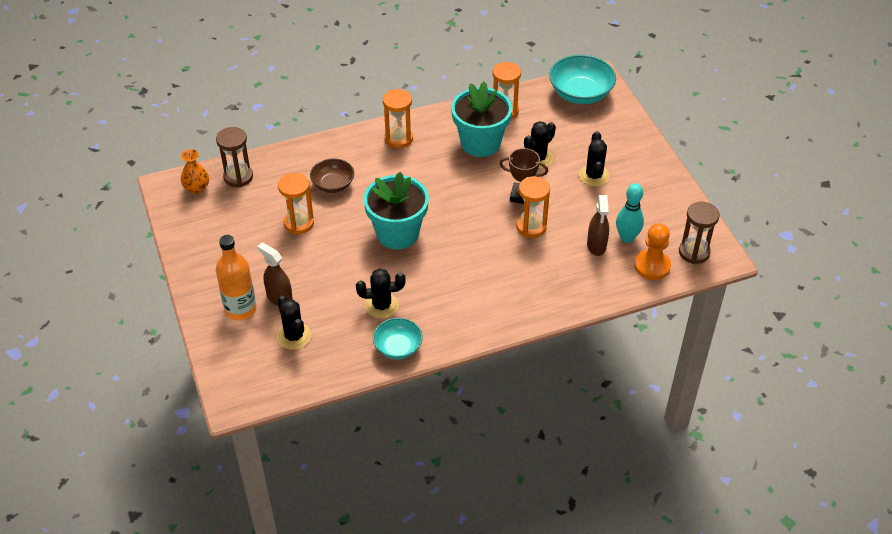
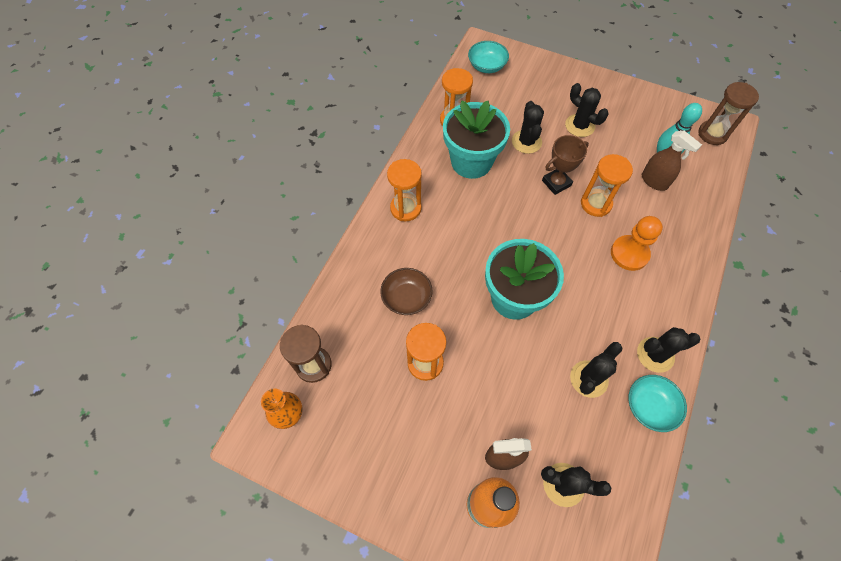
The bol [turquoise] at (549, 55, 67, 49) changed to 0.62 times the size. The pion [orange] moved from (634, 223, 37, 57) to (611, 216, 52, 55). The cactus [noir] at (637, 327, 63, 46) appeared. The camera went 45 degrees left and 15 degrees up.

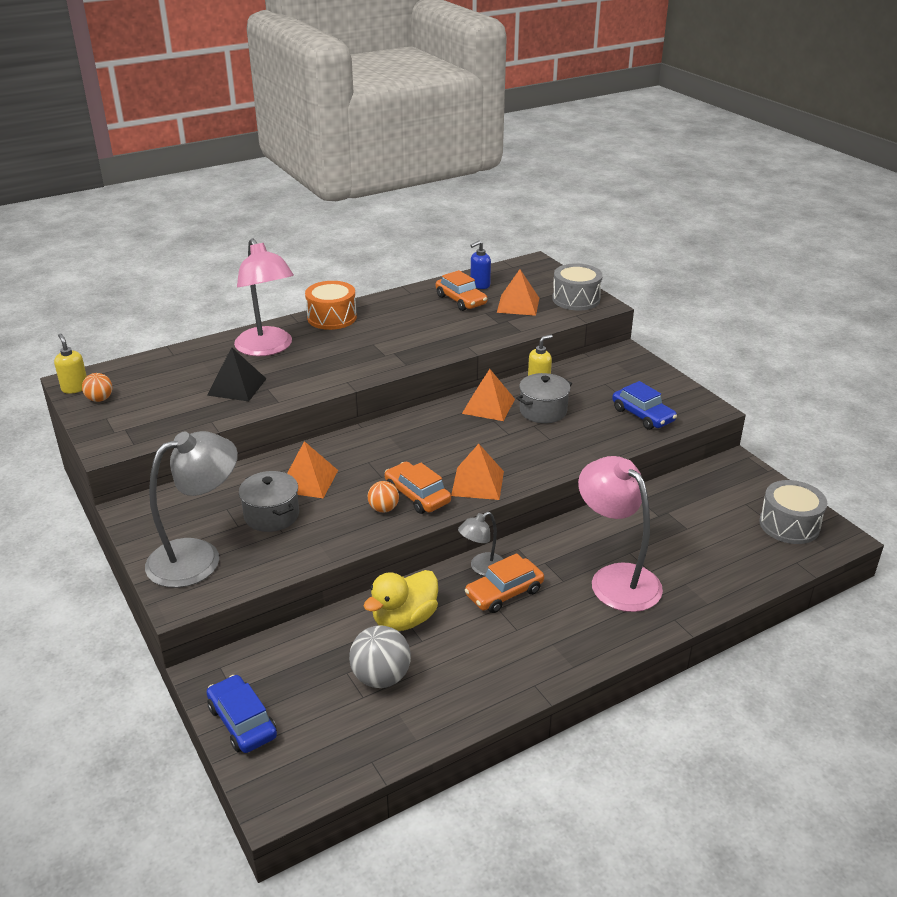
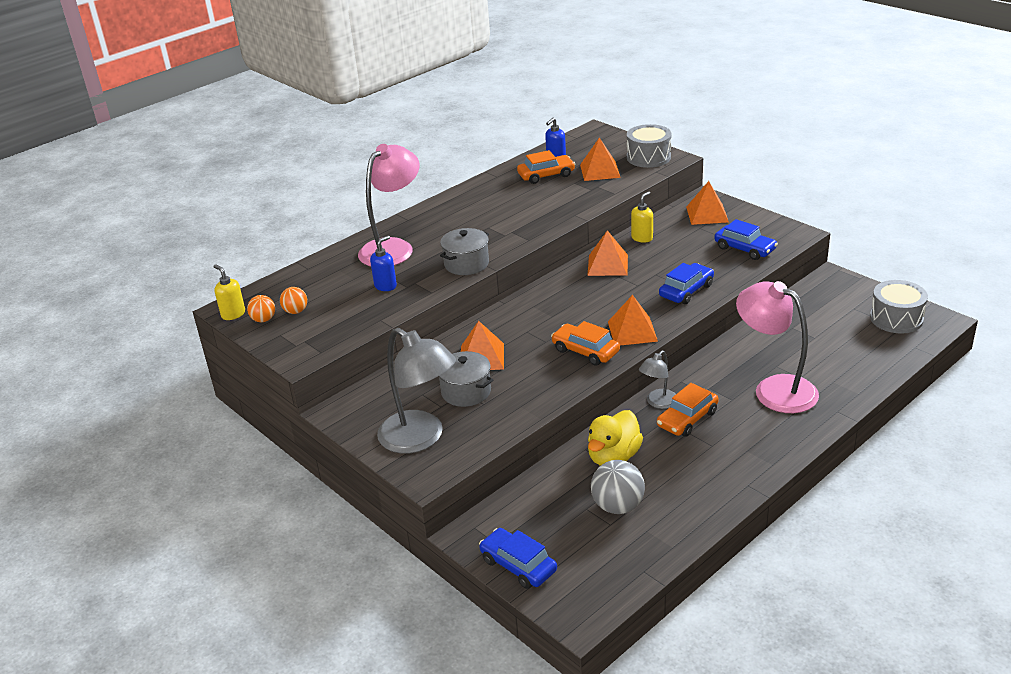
The lampe [gris] at (145, 431, 93, 157) turned 90 degrees clockwise. The pyramide [noir] at (207, 347, 60, 54) was replaced by the distributeur de savon [bleu] at (370, 235, 27, 56). The lampe [rose] at (234, 238, 60, 118) turned 105 degrees counterclockwise. The tambour [orange] at (305, 281, 52, 49) disappeared. The balle [orange] moved from (368, 481, 31, 31) to (280, 287, 27, 27). The voiture [orange] at (436, 270, 51, 41) turned 60 degrees counterclockwise. The marmite [gris] moved from (516, 373, 56, 50) to (440, 228, 49, 47). The voiture [bleu] at (659, 263, 55, 41) appeared. The pyramide [orange] at (686, 181, 43, 44) appeared. The camera went 10 degrees left and 0 degrees up.

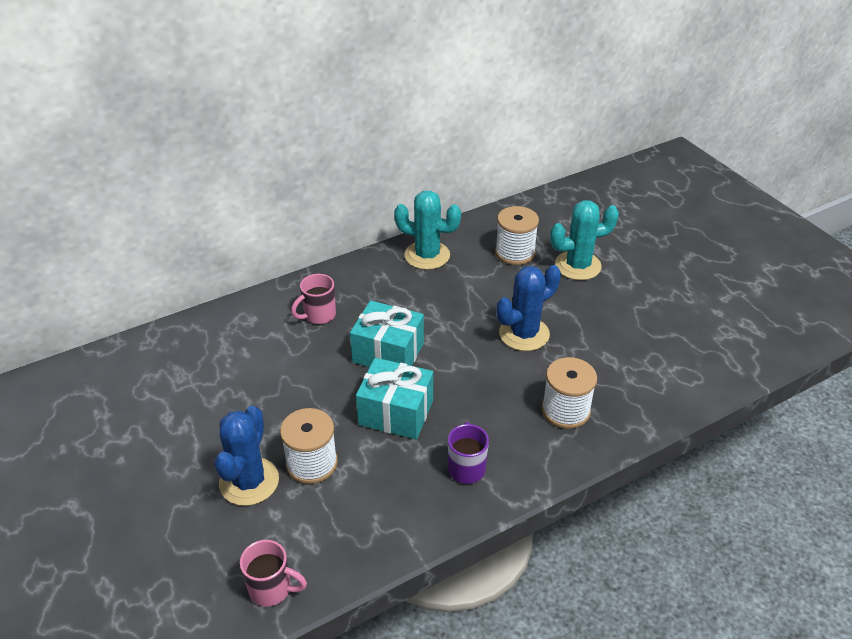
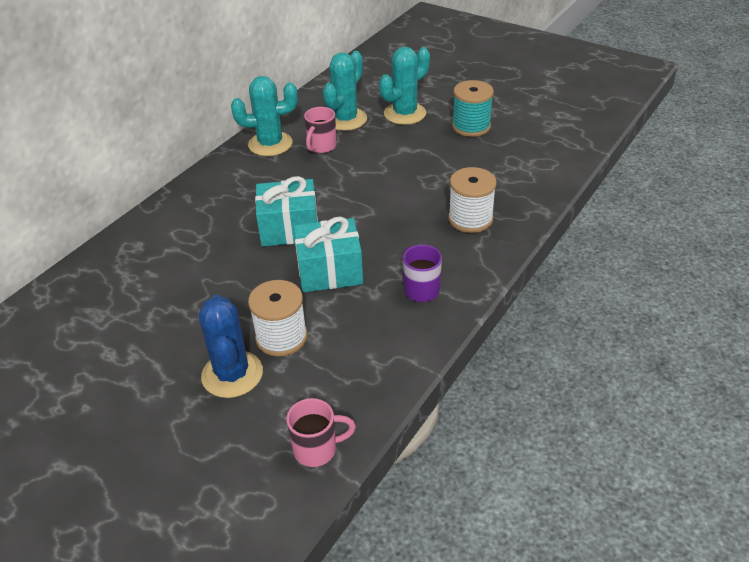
The tasse [rose] moved from (291, 274, 45, 50) to (304, 107, 33, 46). The bobine [blanc] at (495, 206, 44, 59) was replaced by the cactus [turquoise] at (323, 51, 44, 80). The cactus [bleu] at (497, 265, 64, 86) disappeared. The bobine [turquoise] at (452, 80, 42, 57) appeared. The camera went 25 degrees left and 0 degrees up.

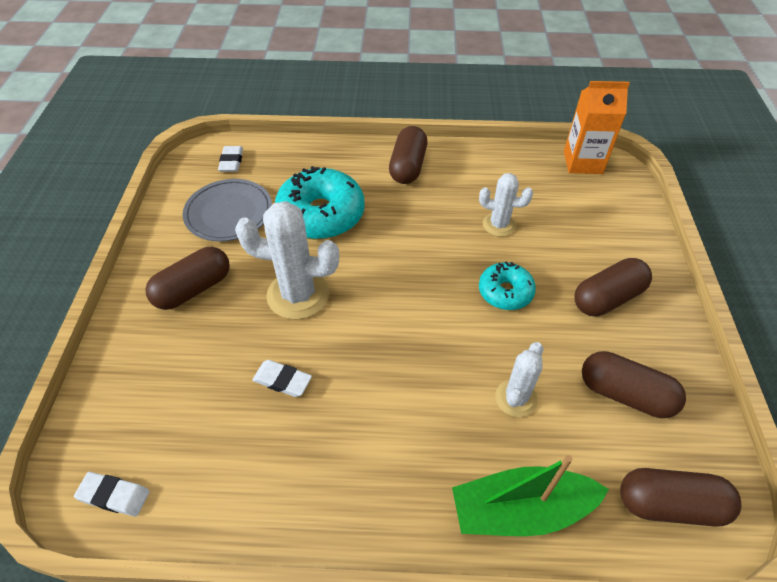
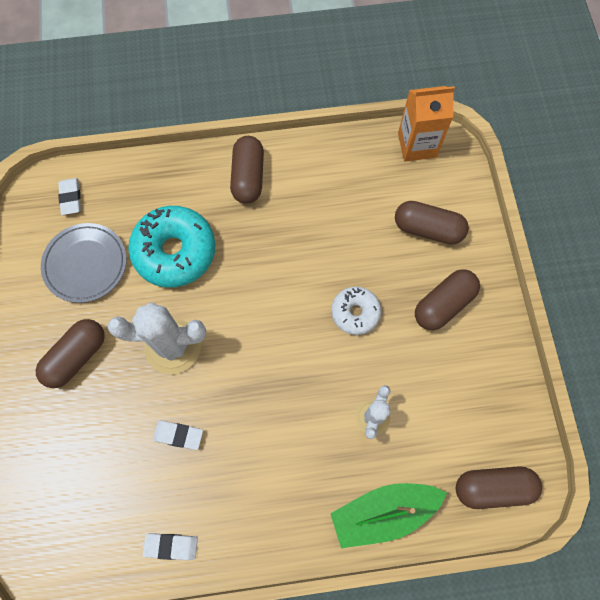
The gomme [blanc] moved from (74, 472, 76, 45) to (143, 533, 55, 27). The cactus [blanc] at (479, 173, 54, 64) disappeared. The beignet [turquoise] at (479, 261, 57, 49) became the beignet [blanc] at (331, 287, 50, 48). The gélule [marron] moved from (582, 351, 104, 67) to (395, 201, 74, 44). The camera went 10 degrees left and 20 degrees up.

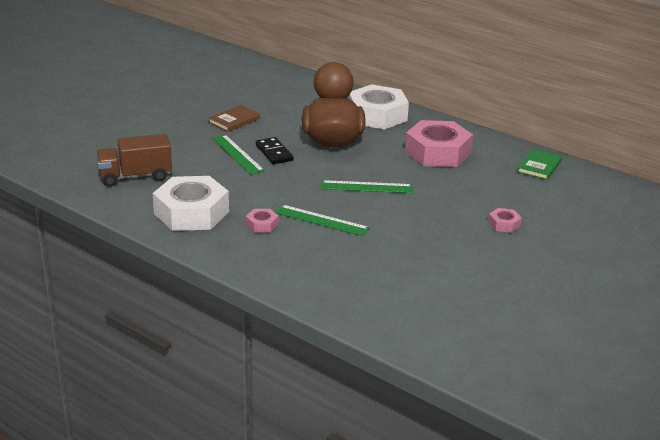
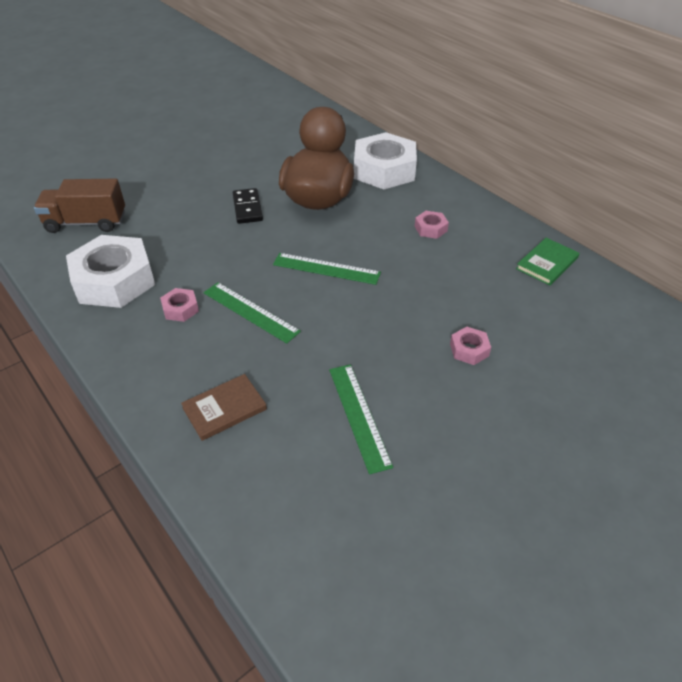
The livre [marron] moved from (209, 105, 51, 27) to (181, 374, 86, 67). The règle [vert] moved from (212, 135, 53, 40) to (329, 364, 64, 110). The écrou [rose] at (405, 120, 68, 47) changed to 0.43 times the size. The camera went 15 degrees right and 15 degrees up.

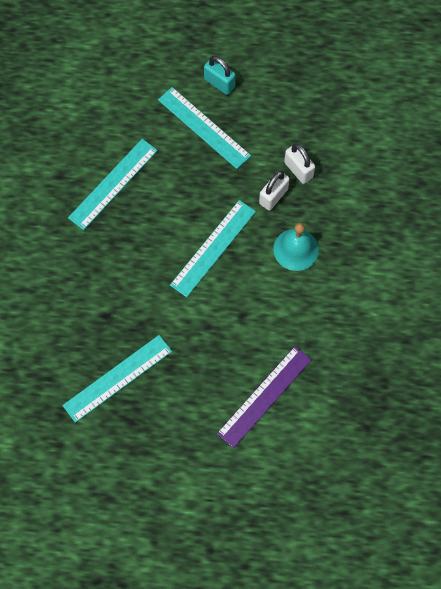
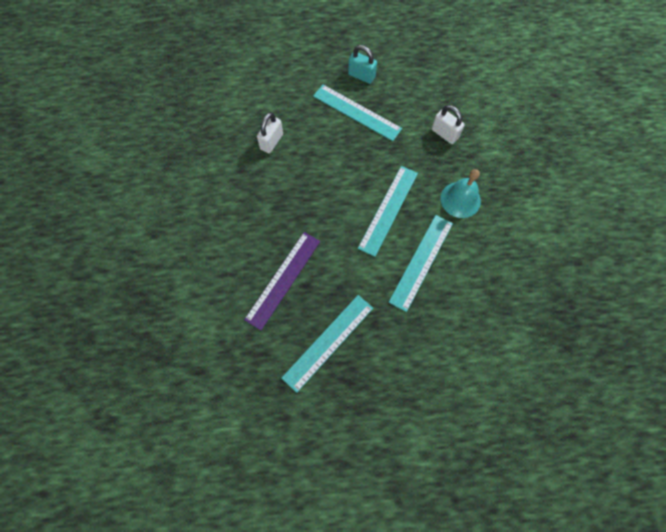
The règle [turquoise] moved from (68, 139, 90, 91) to (389, 215, 64, 97). The règle [violet] moved from (217, 346, 95, 102) to (244, 232, 76, 98). The cadenas [blanc] moved from (259, 171, 31, 39) to (257, 112, 26, 41). The camera went 10 degrees left and 0 degrees up.

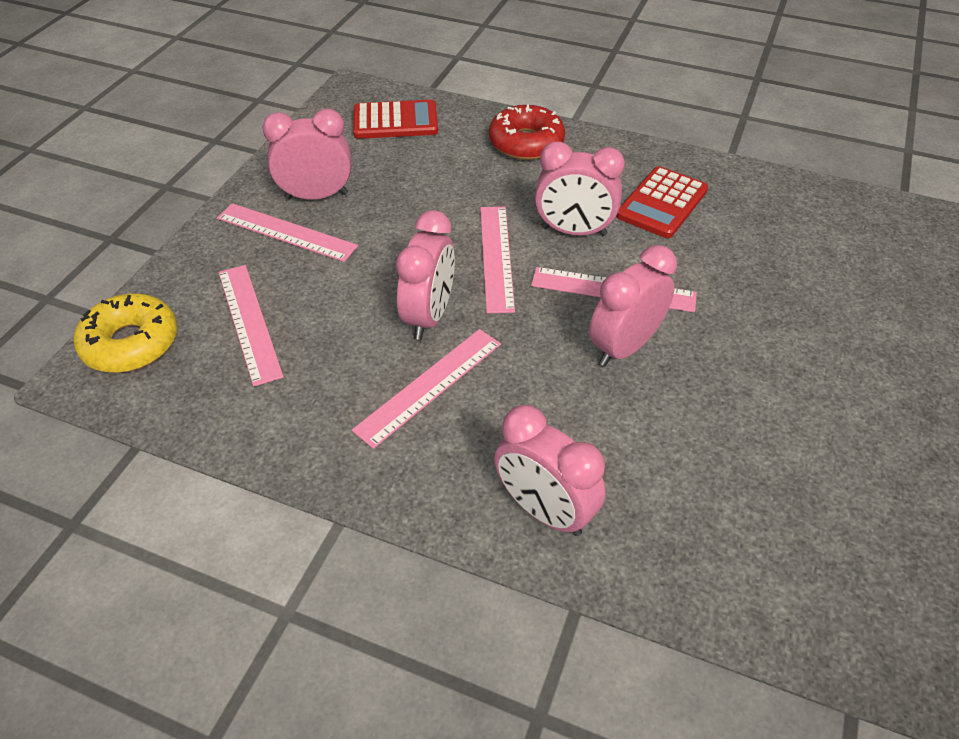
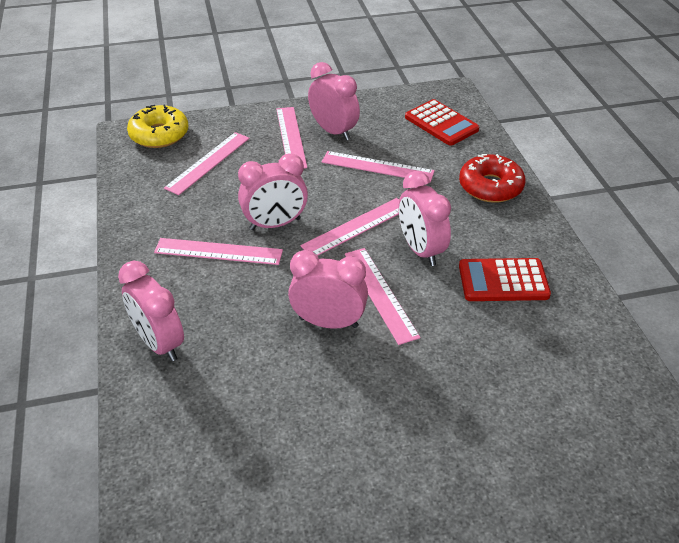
The réveil [rose] at (494, 405, 112, 131) turned 45 degrees counterclockwise. The règle [rose] at (322, 151, 113, 31) appeared. The camera went 55 degrees right and 5 degrees down.

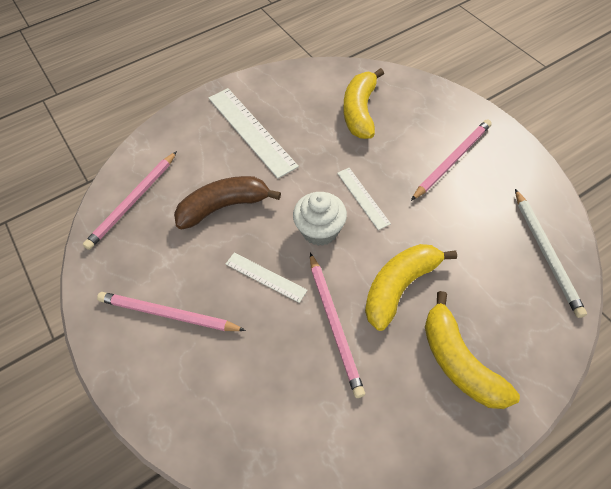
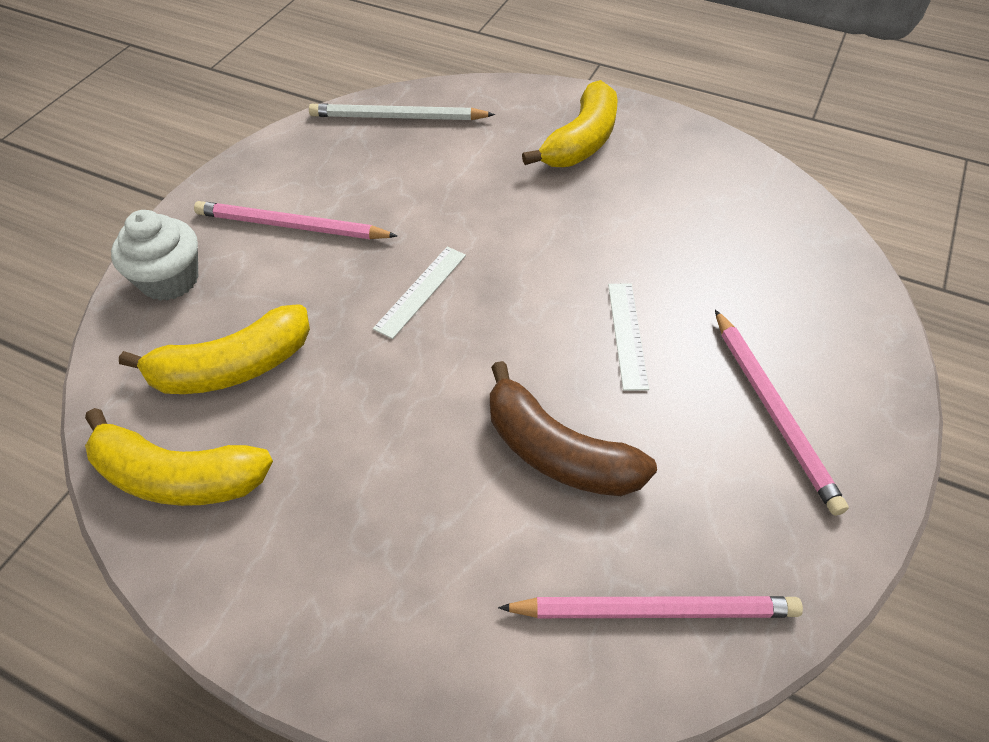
The règle [blanc] at (208, 88, 91, 91) disappeared. The muffin [blanc] moved from (293, 192, 54, 54) to (111, 210, 87, 91). The crayon [rose] at (310, 253, 55, 145) disappeared. The banane [jaune] moved from (365, 244, 92, 87) to (85, 408, 188, 98). The crayon [blanc] at (515, 189, 72, 129) turned 135 degrees counterclockwise. The camera went 125 degrees left and 5 degrees down.

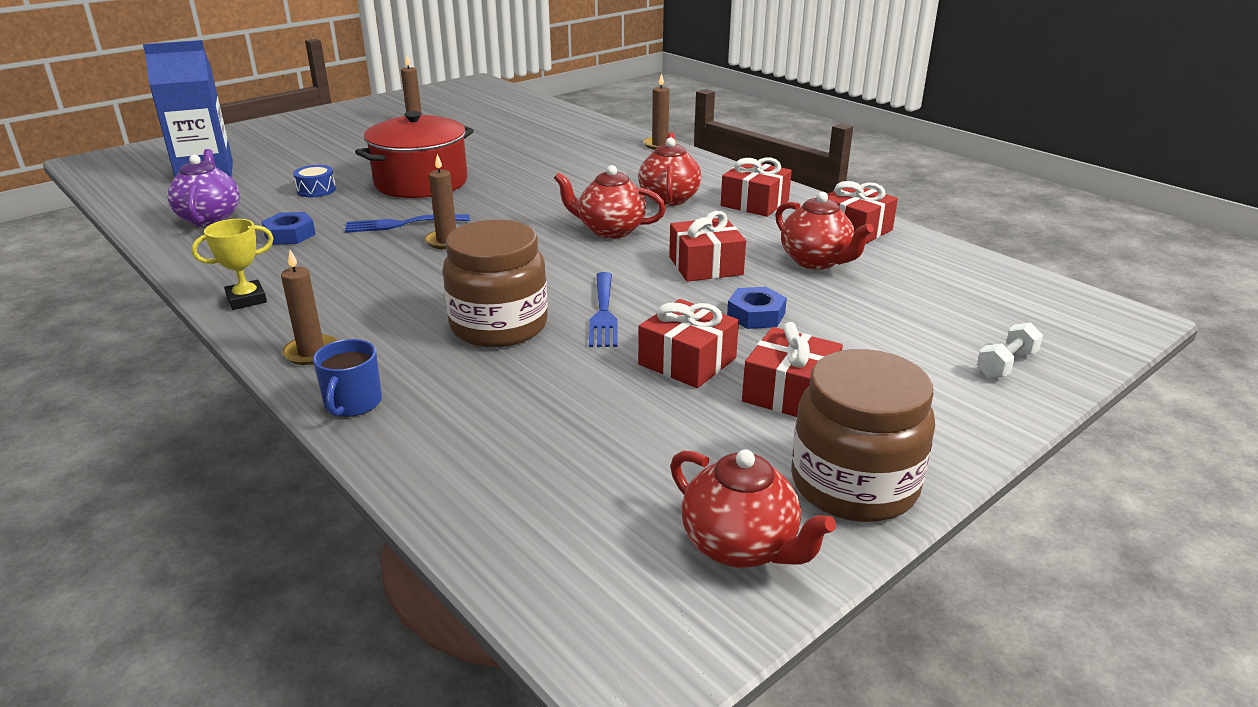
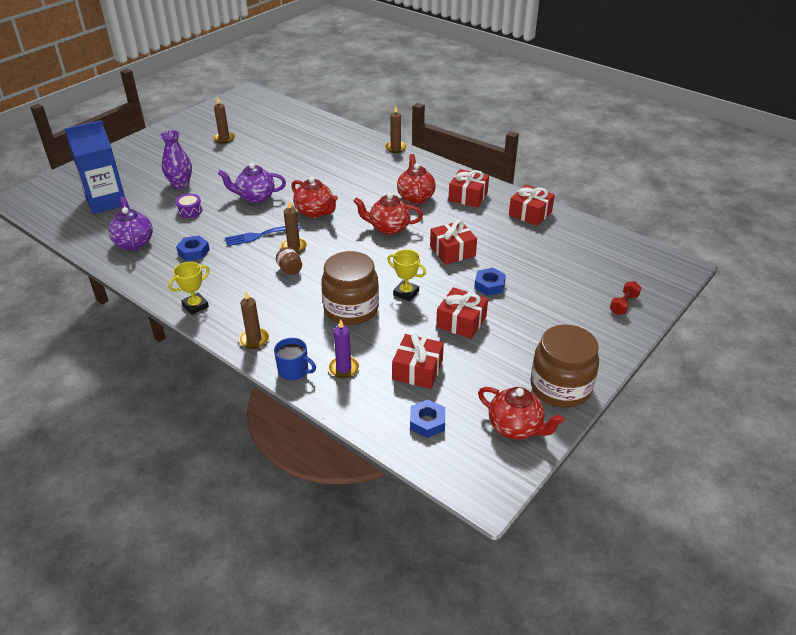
The tambour [bleu] at (293, 165, 43, 32) became the tambour [violet] at (175, 194, 28, 24). The tasse [bleu] at (313, 339, 69, 78) turned 60 degrees counterclockwise. The marmite [rouge] at (355, 111, 119, 87) was replaced by the théière [violet] at (218, 163, 68, 40). The fourchette [bleu] at (589, 272, 29, 75) was replaced by the trophée [jaune] at (387, 249, 39, 52). The cadeau [rouge] moved from (742, 322, 101, 95) to (392, 334, 52, 55). The théière [rouge] moved from (775, 192, 99, 78) to (291, 177, 47, 41). The haltère [blanc] at (977, 322, 66, 56) became the haltère [rouge] at (610, 281, 31, 33). The vase [violet] at (160, 130, 32, 58) appeared. The bocal [marron] at (276, 247, 26, 28) appeared. The bougie [violet] at (328, 319, 32, 60) appeared. The écrou [bleu] at (410, 400, 35, 38) appeared. The camera went 10 degrees left and 10 degrees up.

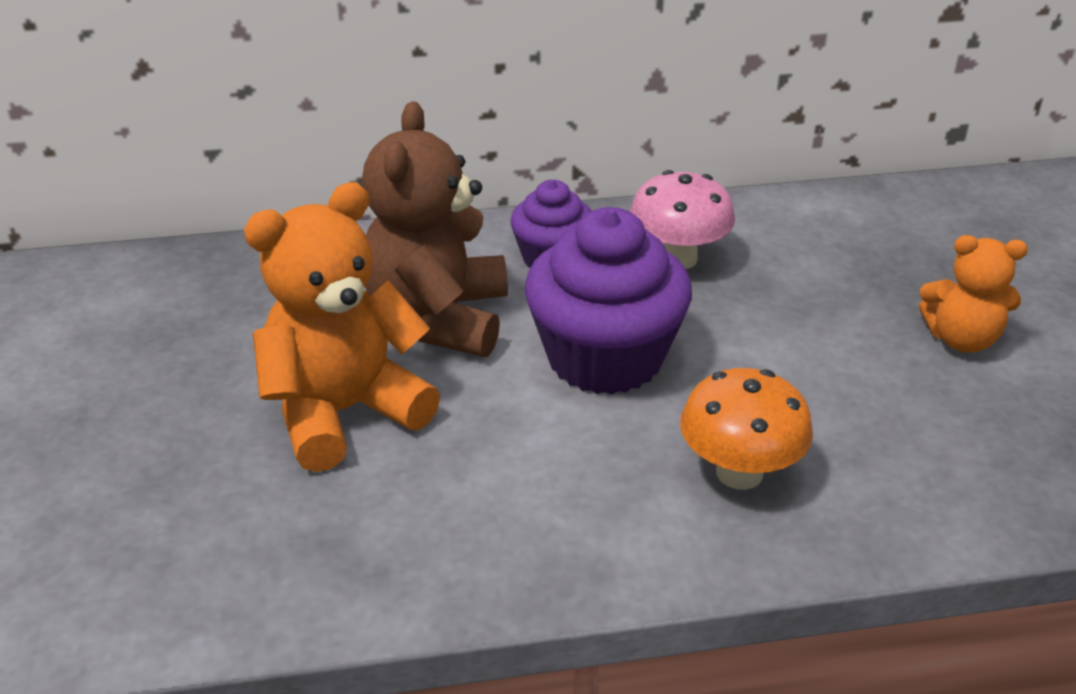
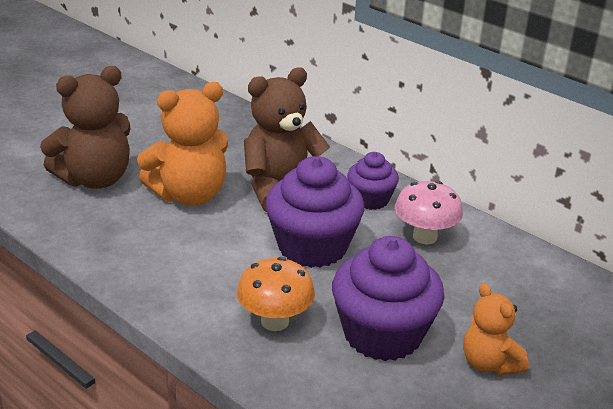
The ours en peluche [orange] at (244, 182, 196, 290) turned 135 degrees clockwise. The ours en peluche [marron] at (40, 66, 90, 123) appeared. The muffin [violet] at (332, 236, 113, 125) appeared. The camera went 50 degrees right and 5 degrees down.

